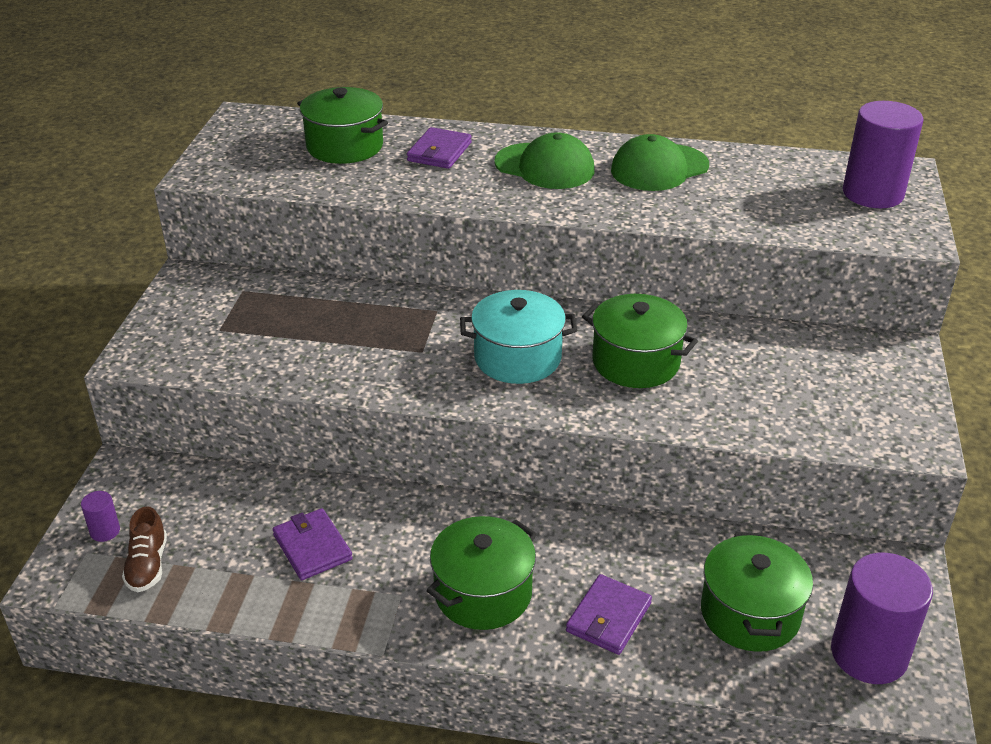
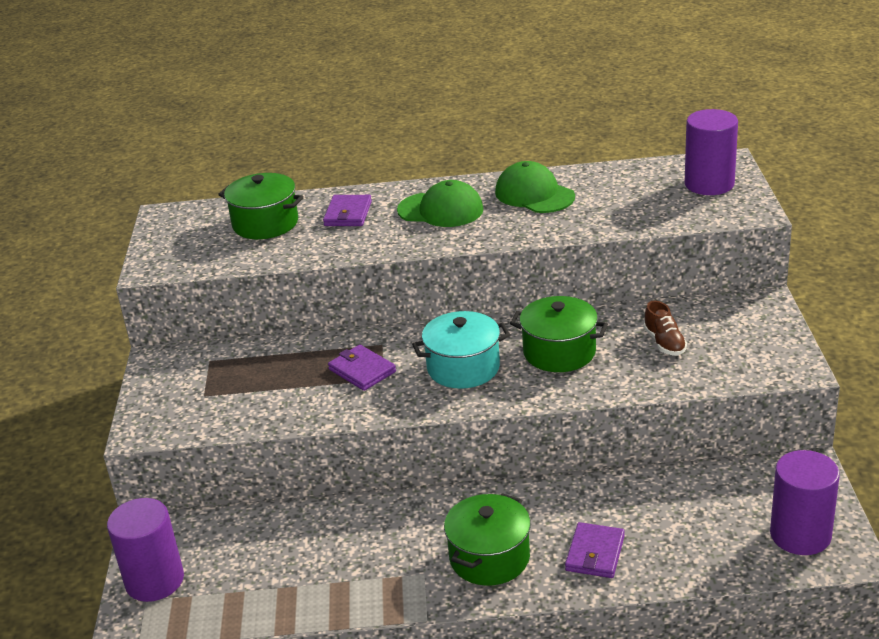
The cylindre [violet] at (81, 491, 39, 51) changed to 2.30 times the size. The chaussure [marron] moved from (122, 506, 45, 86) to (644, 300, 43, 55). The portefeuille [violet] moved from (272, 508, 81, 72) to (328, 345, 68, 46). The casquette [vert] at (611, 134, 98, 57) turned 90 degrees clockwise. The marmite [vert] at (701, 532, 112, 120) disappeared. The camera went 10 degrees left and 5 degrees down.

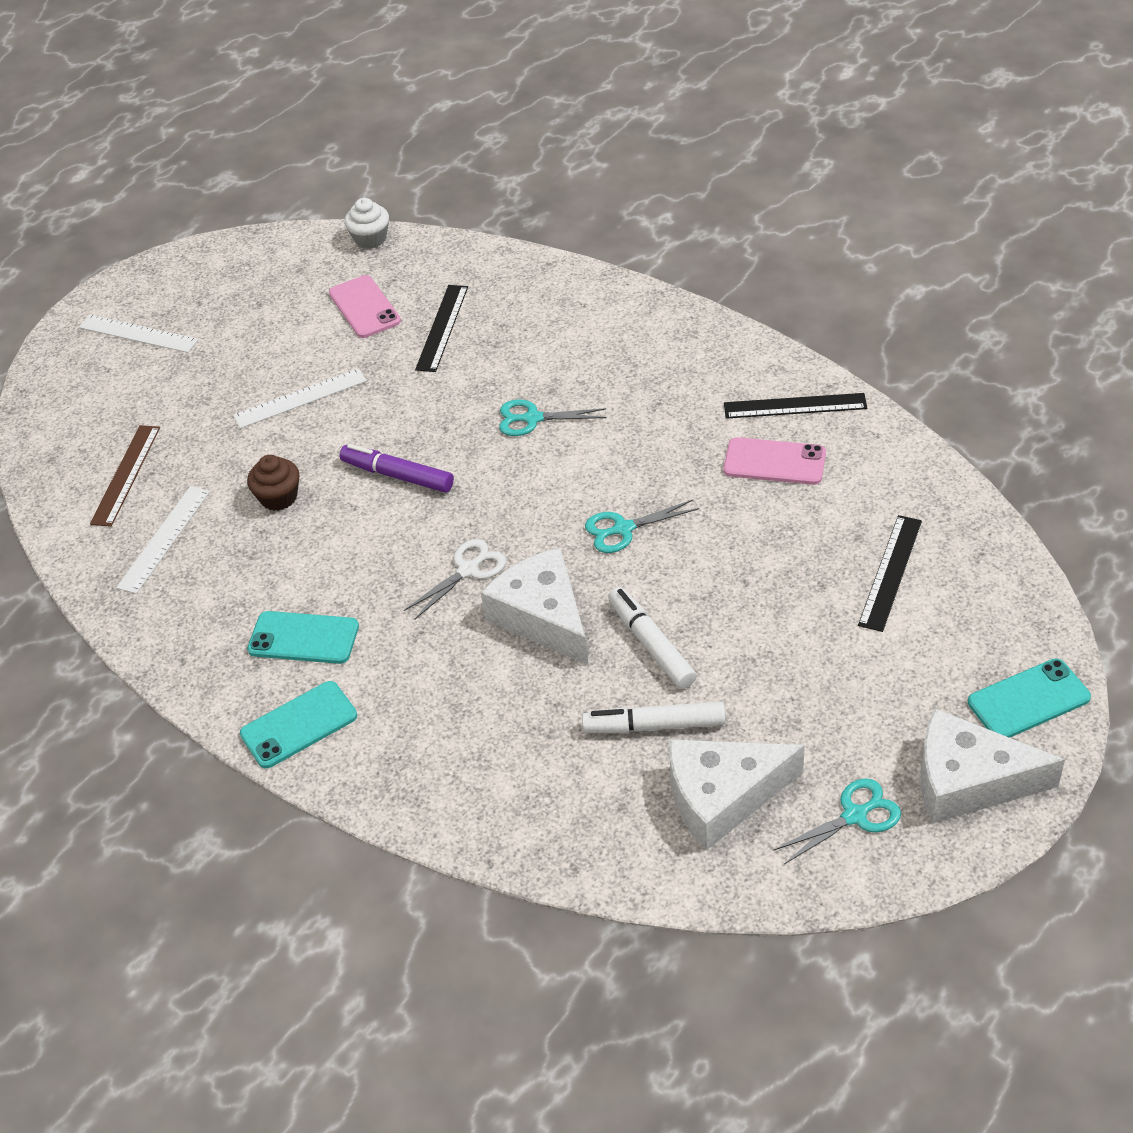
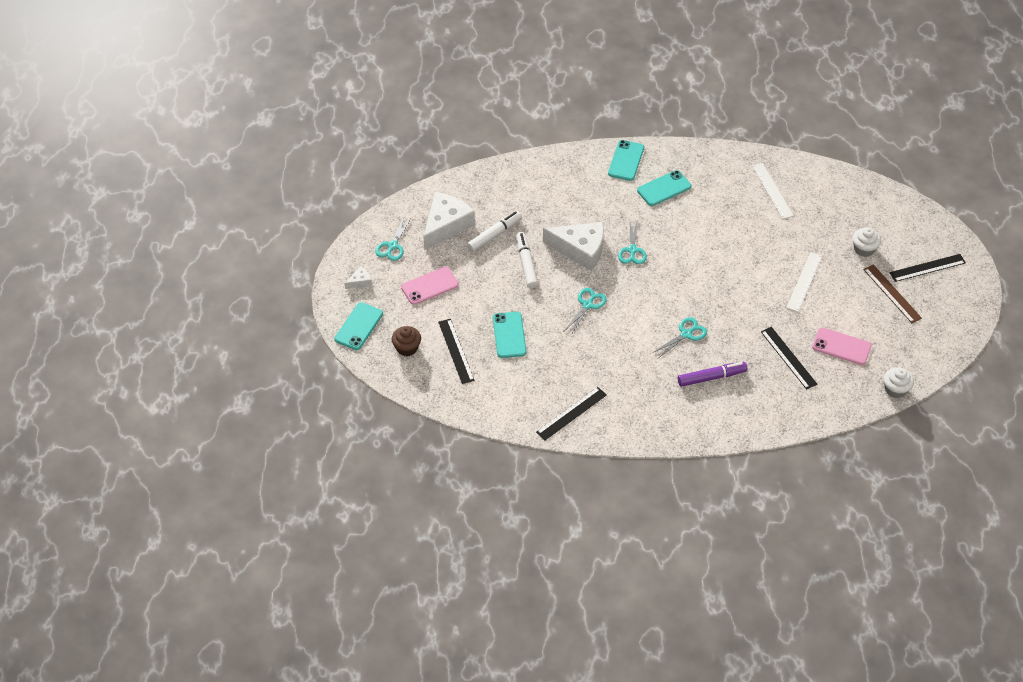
The règle [blanc] at (79, 315, 119, 38) became the règle [noir] at (890, 254, 76, 28). The règle [marron] moved from (90, 425, 70, 102) to (863, 264, 59, 59). The muffin [marron] moved from (247, 455, 52, 56) to (392, 326, 29, 30). The feutre [violet] moved from (339, 444, 115, 49) to (678, 362, 69, 25). The ciseaux [blanc] at (404, 539, 102, 81) became the ciseaux [turquoise] at (618, 219, 29, 45). The feutre [blanc] at (608, 587, 88, 102) turned 120 degrees counterclockwise. The téléphone [rose] moved from (723, 437, 103, 48) to (401, 267, 58, 38). The fromage [blanc] at (921, 709, 144, 115) changed to 0.43 times the size. The téléphone [turquoise] at (493, 312, 33, 46) appeared. The muffin [blanc] at (853, 227, 28, 30) appeared. The camera went 135 degrees right and 5 degrees up.

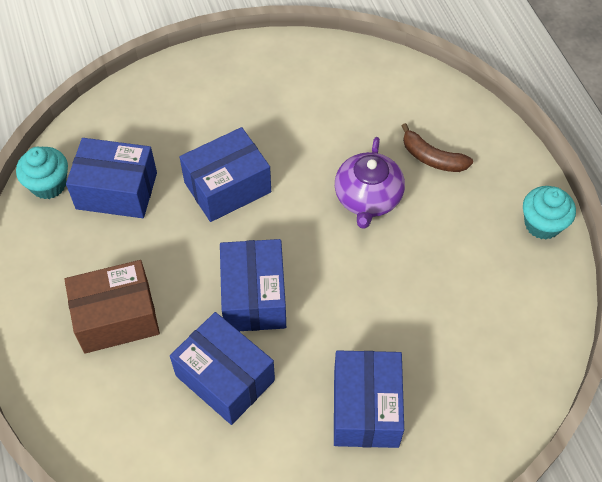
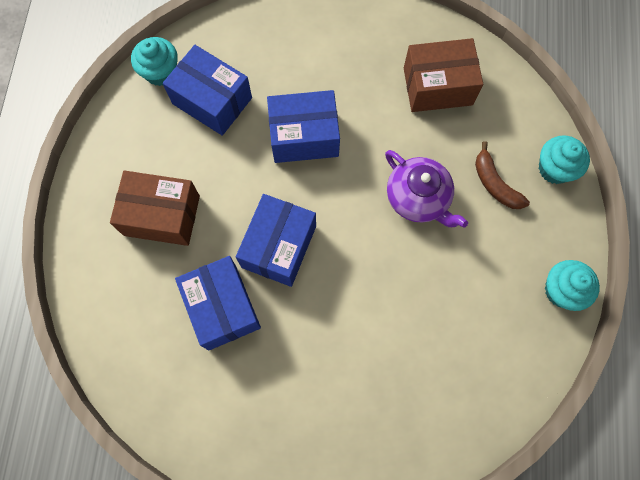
The boîte [bleu] at (334, 350, 70, 98) disappeared. The théière [violet] at (335, 137, 70, 92) turned 75 degrees counterclockwise. The boîte [marron] at (404, 38, 79, 74) appeared. The muffin [turquoise] at (539, 135, 51, 49) appeared. The camera went 25 degrees right and 15 degrees up.

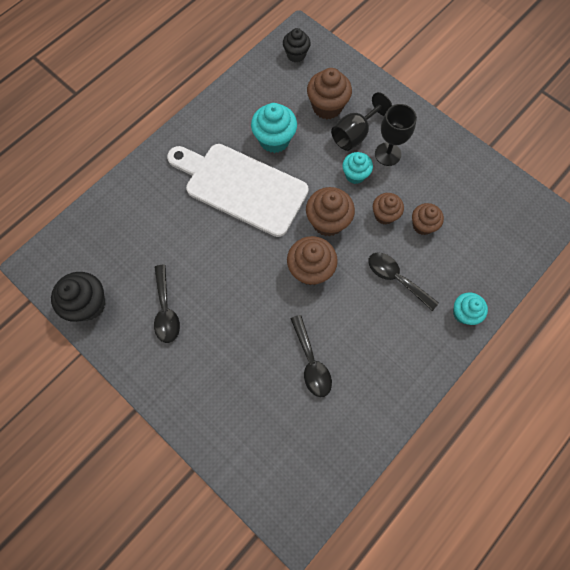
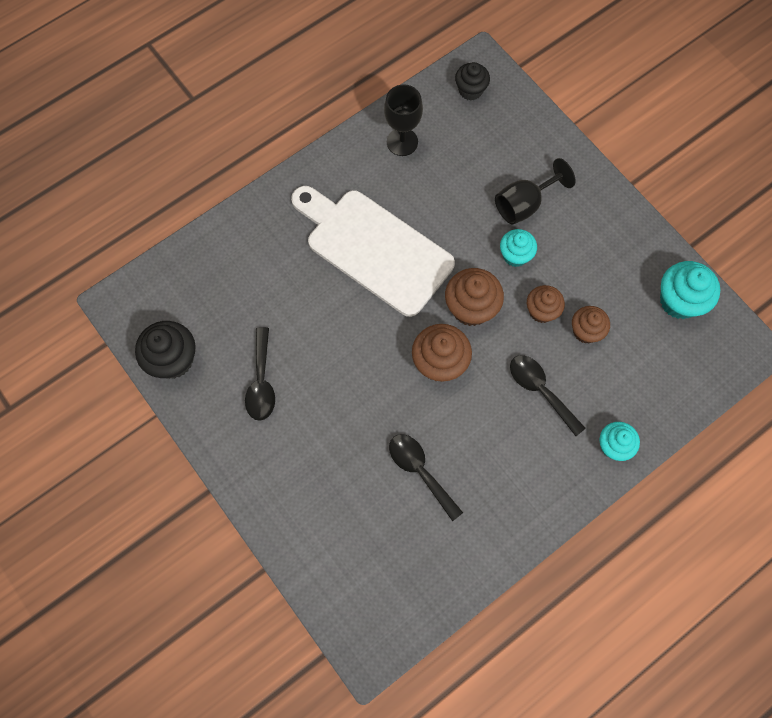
The muffin [turquoise] moved from (251, 103, 46, 50) to (660, 261, 60, 58). The cuillère [noir] at (290, 315, 42, 82) turned 150 degrees clockwise. The muffin [marron] at (307, 68, 45, 51) disappeared. The verre à pied [noir] moved from (375, 104, 42, 62) to (384, 84, 39, 72). The camera went 10 degrees right and 0 degrees up.

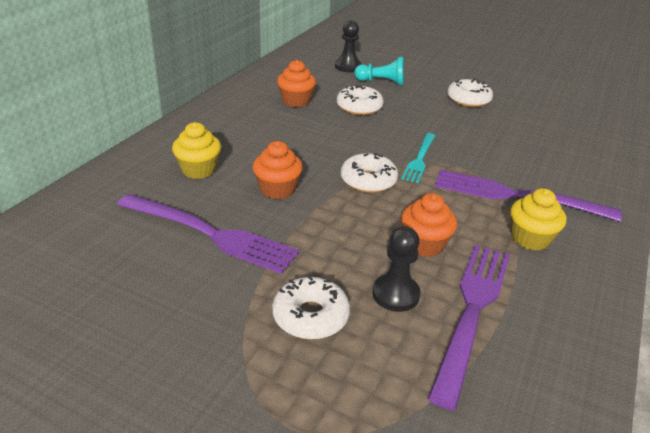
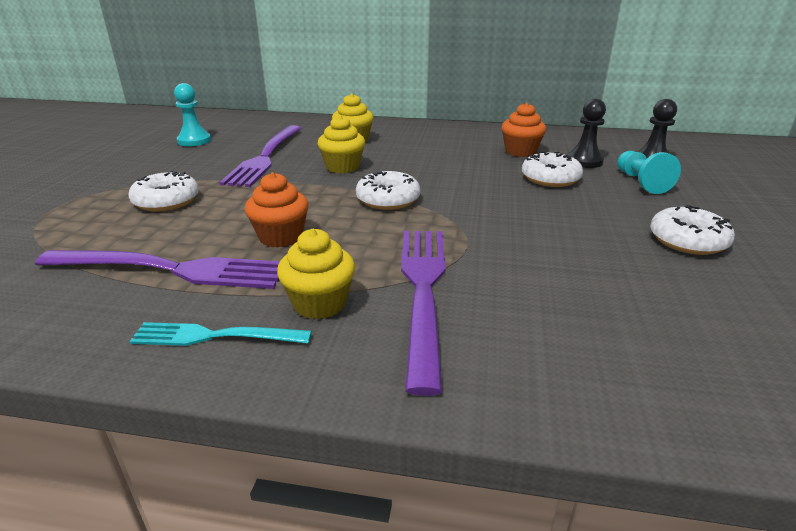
The muffin [orange] at (253, 141, 50, 58) became the muffin [jaune] at (317, 115, 48, 59). The pion [noir] moved from (372, 226, 48, 86) to (567, 99, 39, 69). The fourchette [turquoise] moved from (401, 133, 34, 50) to (130, 322, 182, 24). The pion [turquoise] at (174, 83, 37, 63) appeared. The camera went 75 degrees right and 5 degrees down.

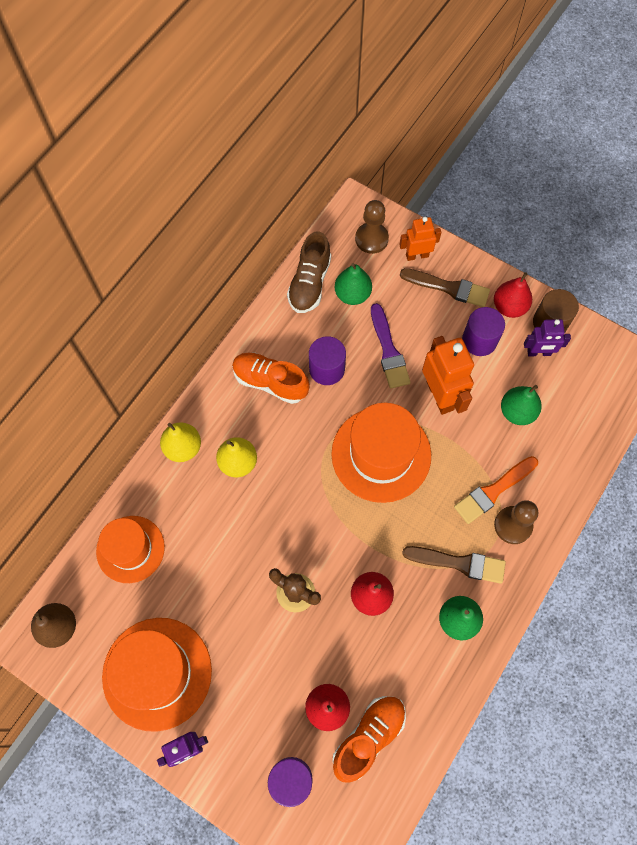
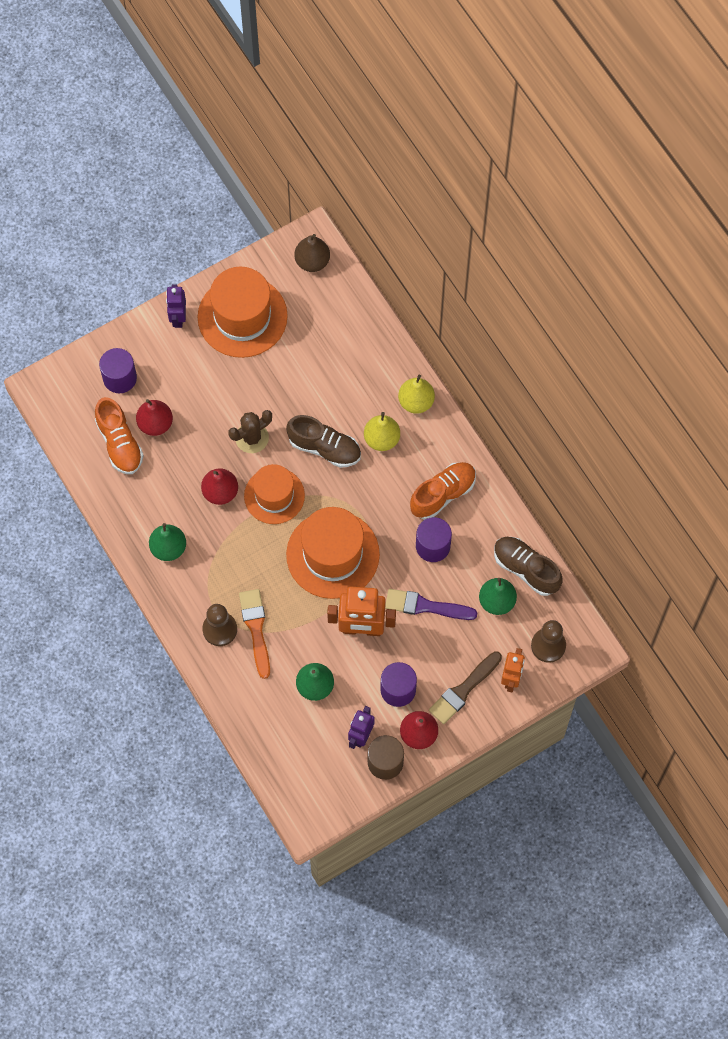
The chapeau [orange] moved from (96, 516, 69, 67) to (244, 464, 61, 60). The pinceau [marron] at (402, 546, 104, 38) disappeared. The chaussure [marron] at (286, 415, 75, 53) appeared. The camera went 115 degrees right and 0 degrees up.

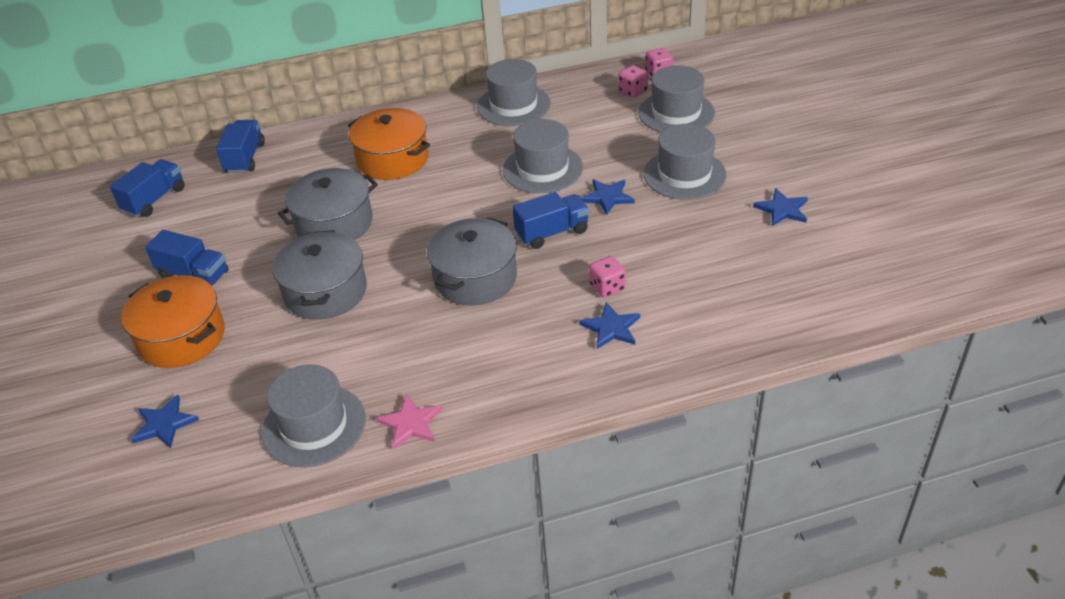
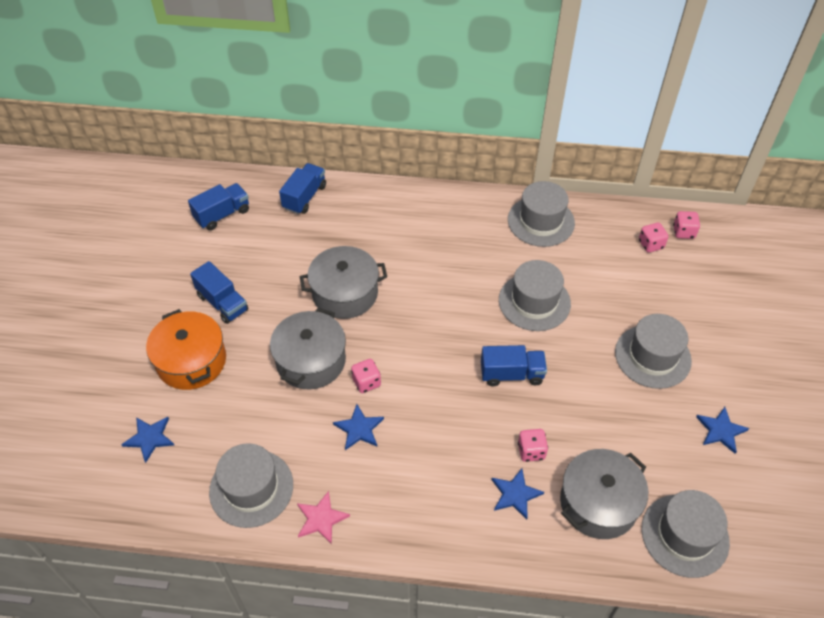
The marmite [orange] at (348, 108, 82, 72) disappeared. The marmite [gris] moved from (427, 217, 90, 88) to (560, 449, 88, 90). The étoile [bleu] moved from (581, 179, 54, 36) to (333, 404, 51, 46). The chapeau [gris] moved from (638, 65, 77, 67) to (641, 490, 89, 88). The dé [rose] at (351, 359, 30, 34) appeared. The camera went 20 degrees right and 10 degrees up.

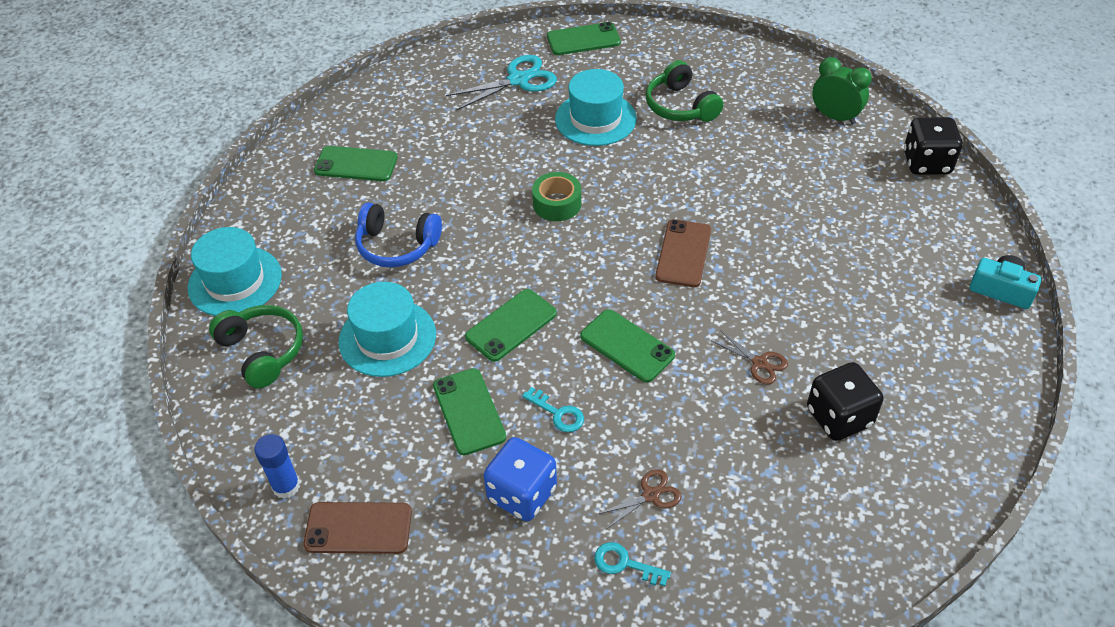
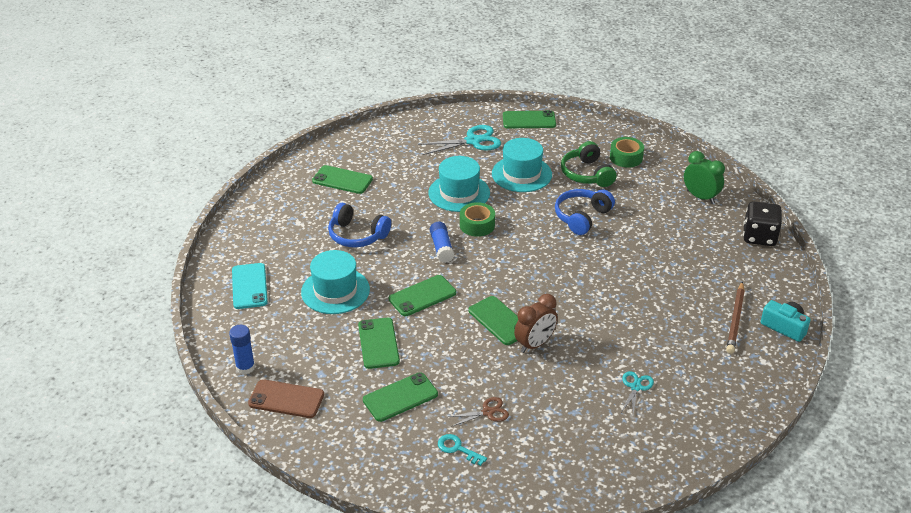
The chapeau [turquoise] moved from (188, 227, 94, 89) to (428, 156, 62, 56). The casque audio [vert] at (209, 305, 94, 84) was replaced by the téléphone [turquoise] at (232, 263, 36, 46). The dé [bleu] at (483, 437, 74, 84) was replaced by the téléphone [vert] at (363, 372, 75, 50). The clé [turquoise] at (522, 387, 62, 45) disappeared. The téléphone [marron] at (655, 219, 56, 68) disappeared. The ciseaux [marron] at (712, 330, 76, 54) disappeared. The dé [noir] at (807, 362, 76, 79) was replaced by the ciseaux [turquoise] at (621, 371, 33, 44). The bâton de colle [bleu] at (430, 221, 24, 42) appeared. The réveil [marron] at (514, 294, 44, 59) appeared. The casque audio [bleu] at (555, 189, 60, 46) appeared. The ruban adhésif [vert] at (610, 137, 34, 31) appeared. The crayon [marron] at (726, 281, 19, 73) appeared. The camera went 10 degrees right and 10 degrees down.

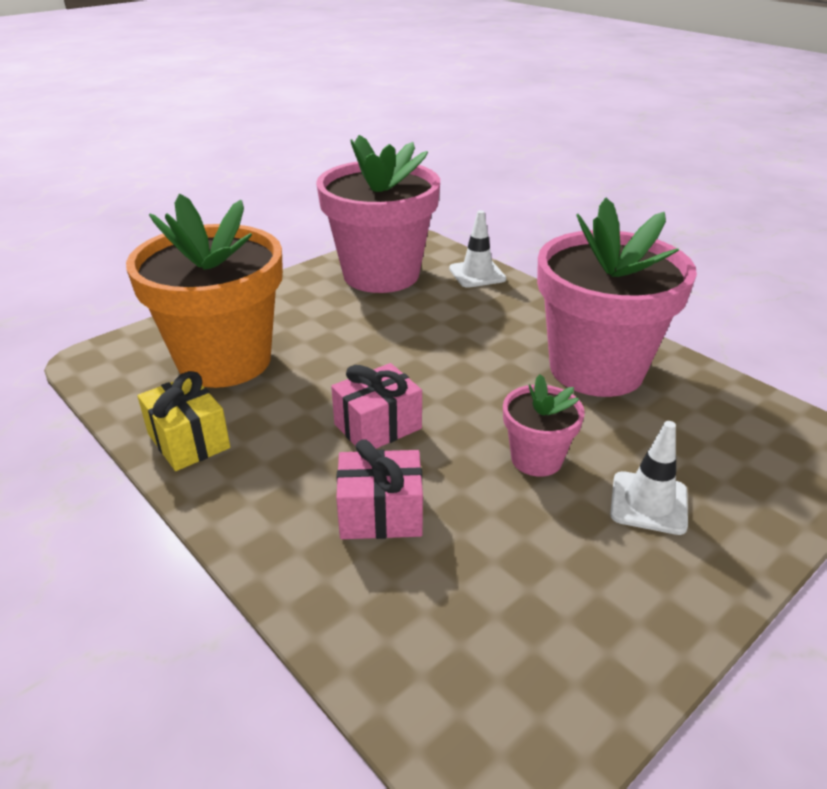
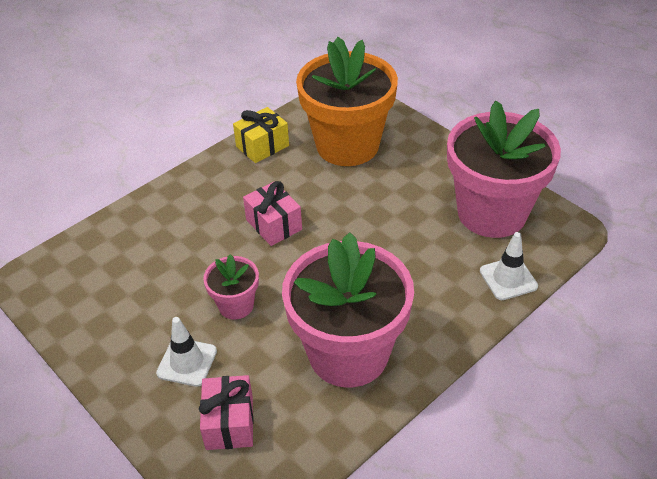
The cadeau [rose] moved from (336, 439, 87, 100) to (199, 375, 55, 75). The camera went 90 degrees right and 10 degrees up.

